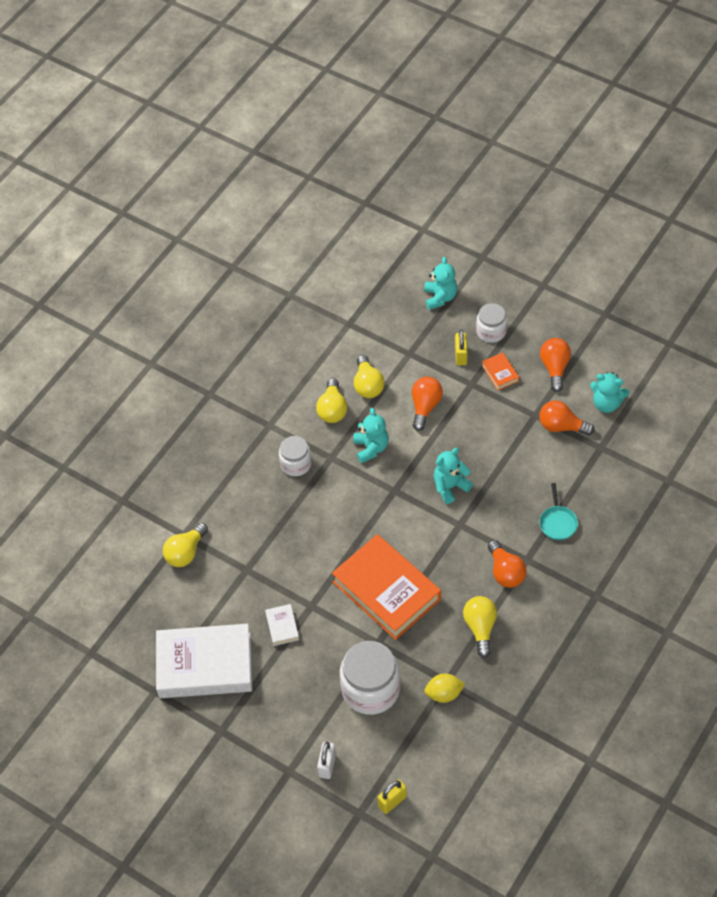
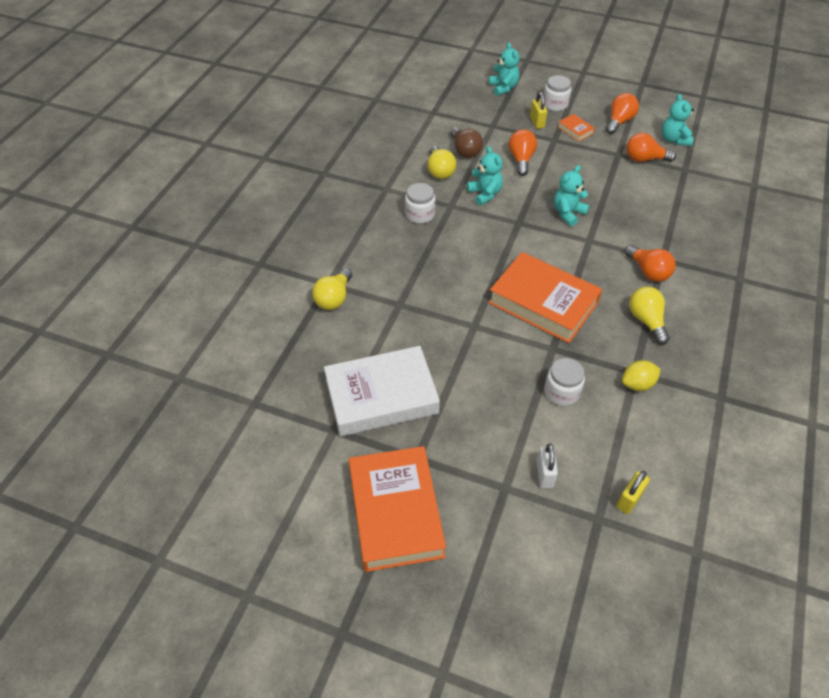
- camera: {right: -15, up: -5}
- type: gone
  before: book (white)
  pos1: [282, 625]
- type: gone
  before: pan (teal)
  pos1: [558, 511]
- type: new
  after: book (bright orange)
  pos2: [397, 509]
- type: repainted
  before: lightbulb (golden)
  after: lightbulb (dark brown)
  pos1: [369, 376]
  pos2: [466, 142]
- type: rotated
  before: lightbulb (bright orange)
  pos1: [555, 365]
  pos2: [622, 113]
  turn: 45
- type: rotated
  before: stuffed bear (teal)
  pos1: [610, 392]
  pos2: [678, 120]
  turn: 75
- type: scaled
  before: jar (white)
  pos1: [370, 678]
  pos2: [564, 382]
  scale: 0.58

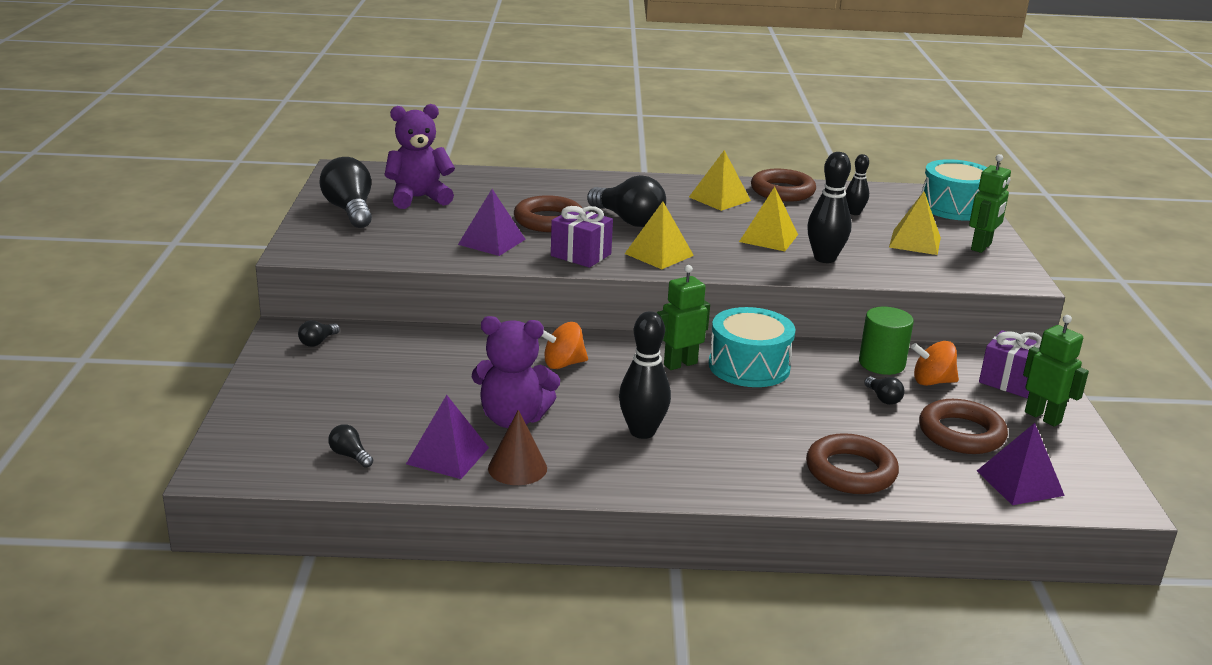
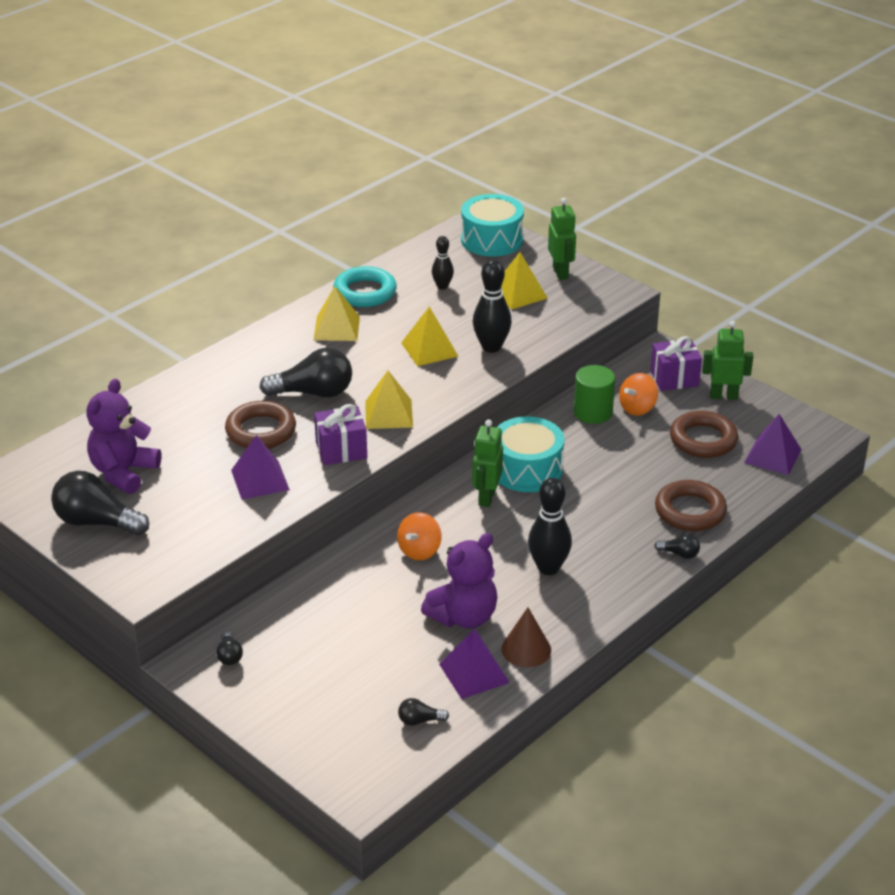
- camera: {right: -45, up: 10}
- type: shifted
  before: lightbulb (ebony)
  pos1: [884, 391]
  pos2: [677, 546]
- type: repainted
  before: ring (dark brown)
  after: ring (teal)
  pos1: [783, 185]
  pos2: [365, 286]

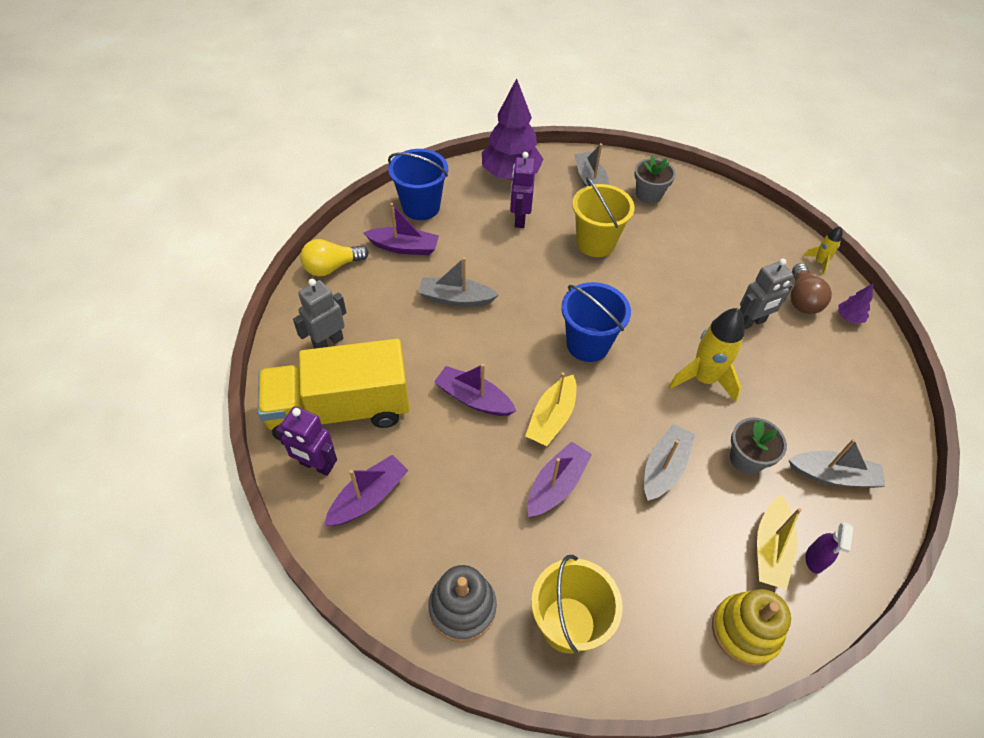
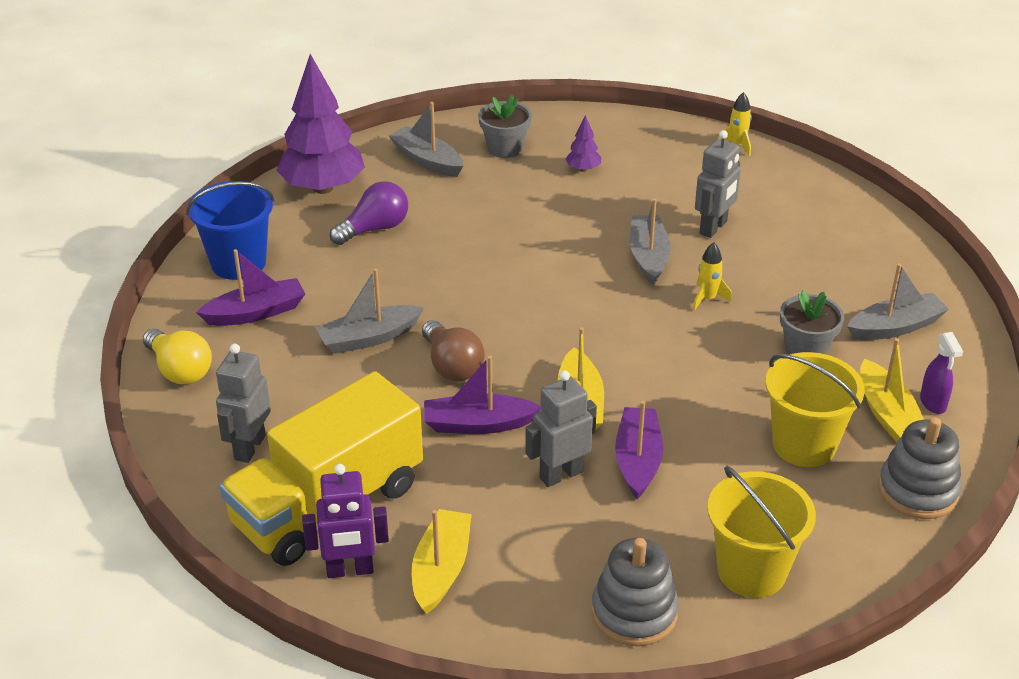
- camera: {right: -30, up: -15}
- type: gone
  before: sand bucket (blue)
  pos1: [596, 322]
- type: new
  after: robot figure (grey)
  pos2: [561, 428]
- type: shifted
  before: sand bucket (golden)
  pos1: [603, 217]
  pos2: [815, 409]
- type: shifted
  before: sailboat (grey)
  pos1: [669, 462]
  pos2: [650, 241]
- type: shifted
  before: lightbulb (dark brown)
  pos1: [811, 288]
  pos2: [453, 350]
- type: shifted
  before: toy tree (violet)
  pos1: [855, 304]
  pos2: [583, 143]
- type: swapped
  before: robot figure (violet)
  after: lightbulb (violet)
  pos1: [522, 190]
  pos2: [369, 213]
- type: repainted
  before: sailboat (violet)
  after: sailboat (golden)
  pos1: [366, 490]
  pos2: [442, 561]
- type: repainted
  before: stacking toy (golden)
  after: stacking toy (grey)
  pos1: [751, 627]
  pos2: [920, 468]
- type: rotated
  before: lightbulb (golden)
  pos1: [334, 257]
  pos2: [177, 356]
  turn: -75
- type: scaled
  before: spaceship (golden)
  pos1: [706, 355]
  pos2: [712, 276]
  scale: 0.5

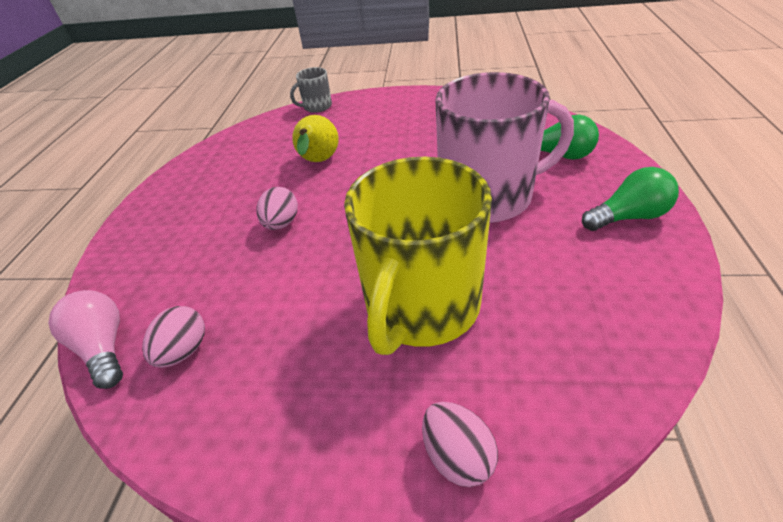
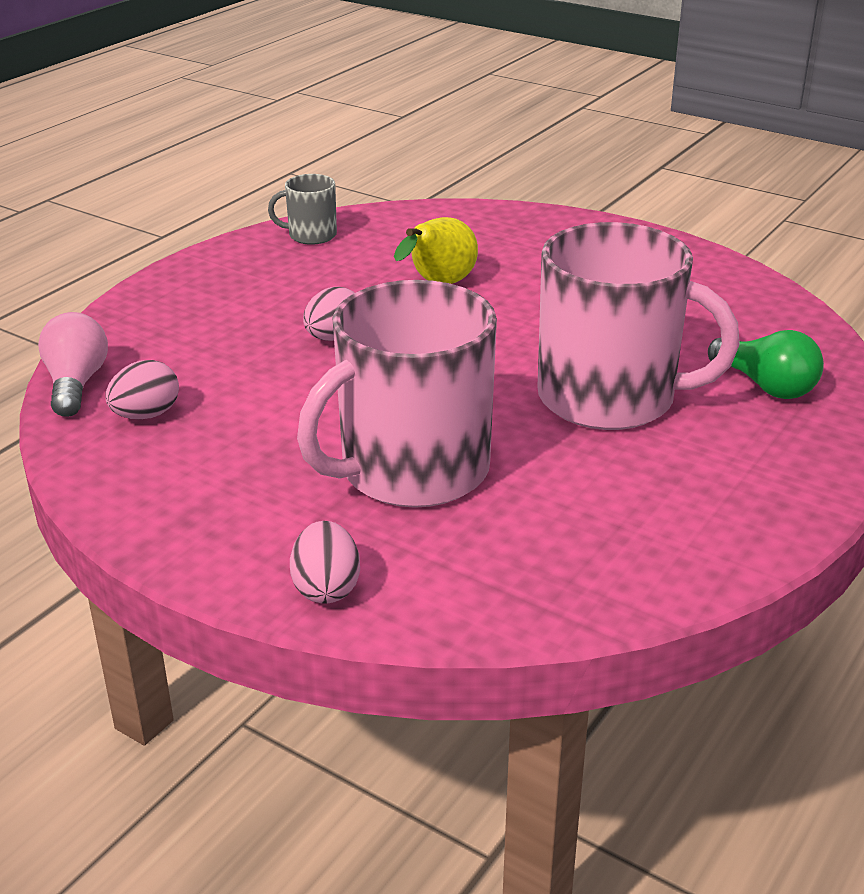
- camera: {right: 25, up: -10}
- type: gone
  before: lightbulb (leaf-green)
  pos1: [630, 199]
- type: shifted
  before: coffee mug (grey)
  pos1: [311, 90]
  pos2: [302, 209]
- type: repainted
  before: coffee mug (golden)
  after: coffee mug (rosy)
  pos1: [418, 256]
  pos2: [397, 394]

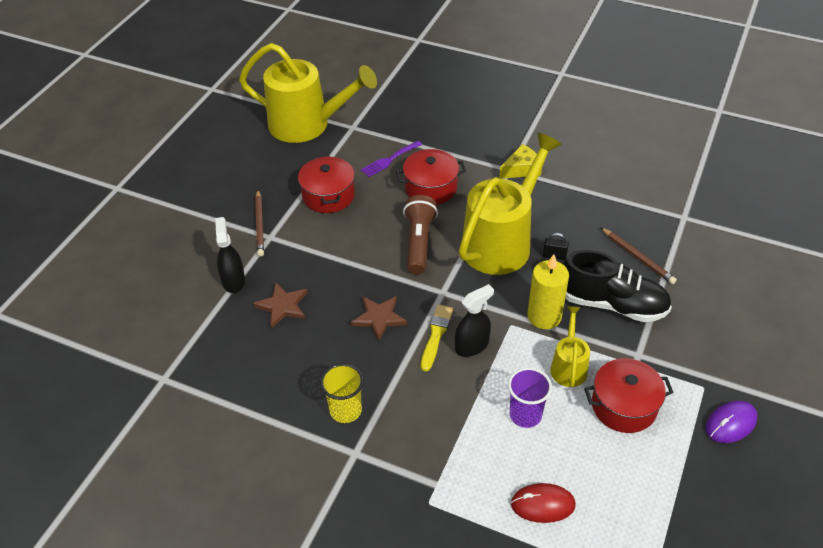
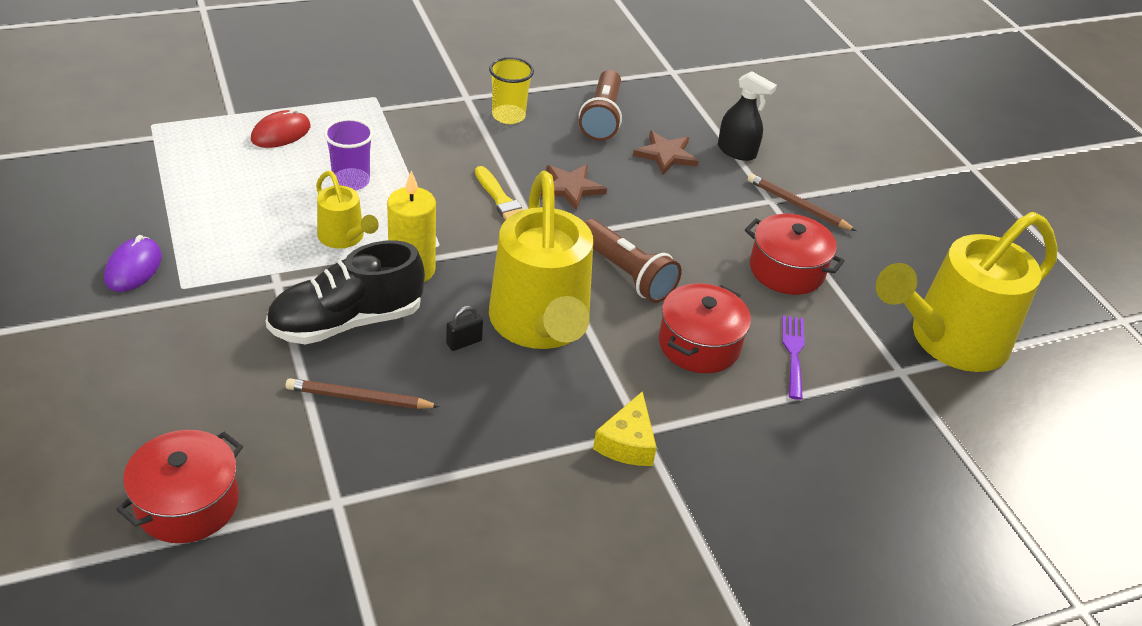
- camera: {right: 130, up: -5}
- type: gone
  before: sprayer (ebony)
  pos1: [474, 320]
- type: new
  after: flashlight (dark brown)
  pos2: [600, 105]
- type: shifted
  before: cooking pot (crimson)
  pos1: [629, 395]
  pos2: [179, 486]

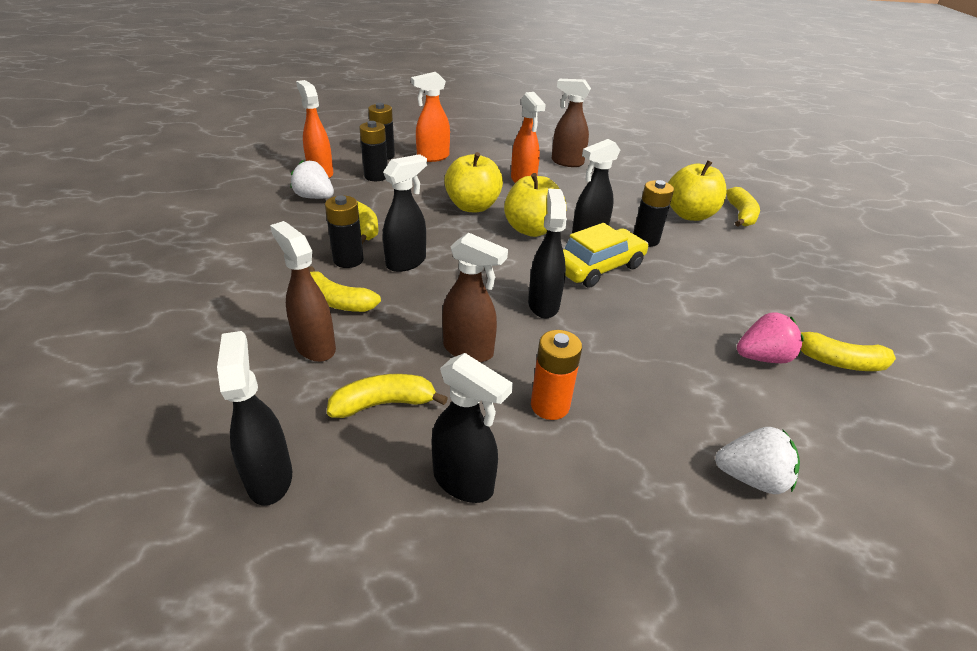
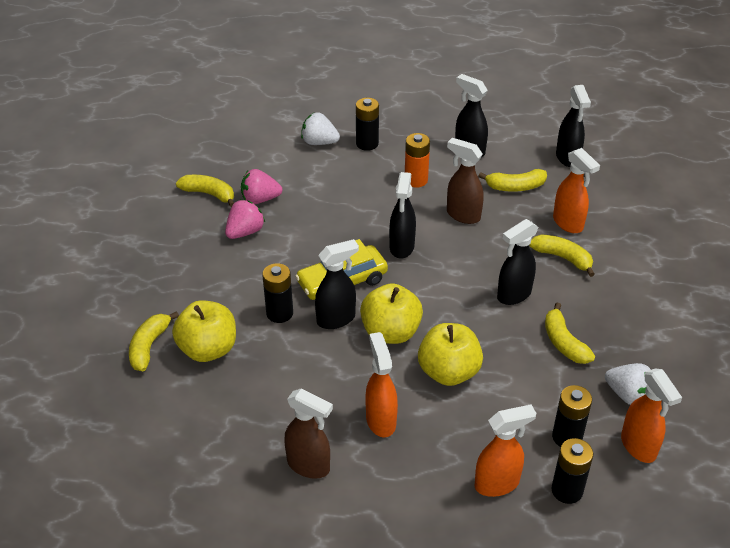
- camera: {right: -170, up: 5}
- type: new
  after: toy strawberry (rosy)
  pos2: [245, 219]
- type: shifted
  before: power cell (ebony)
  pos1: [344, 232]
  pos2: [367, 124]
- type: repainted
  before: sprayer (dark brown)
  after: sprayer (bright orange)
  pos1: [303, 291]
  pos2: [576, 190]

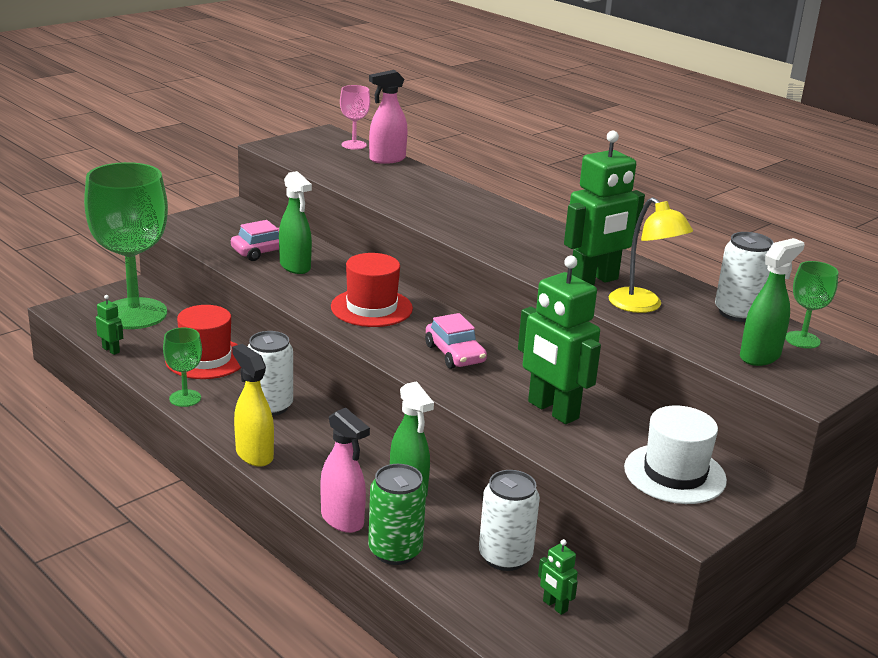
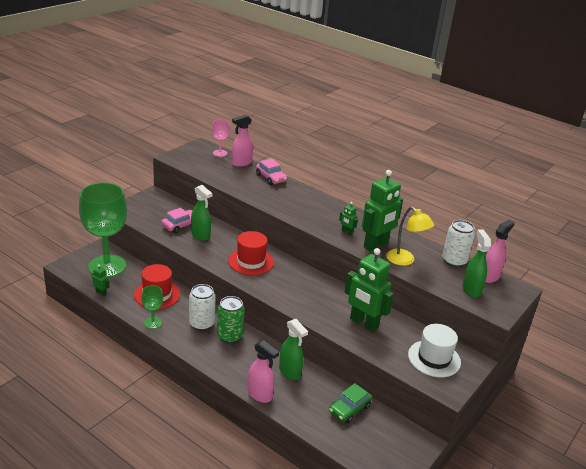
- camera: {right: -10, up: 5}
- type: gone
  before: sprayer (golden)
  pos1: [253, 405]
- type: shifted
  before: soda can (leaf-green)
  pos1: [397, 514]
  pos2: [231, 319]
- type: shifted
  before: automobile (rosy)
  pos1: [456, 341]
  pos2: [271, 171]
- type: shifted
  before: robot figure (leaf-green)
  pos1: [558, 577]
  pos2: [348, 218]
- type: swapped
  before: soda can (white)
  after: automobile (leaf-green)
  pos1: [509, 520]
  pos2: [350, 403]
- type: swapped
  before: wine glass (leaf-green)
  after: sprayer (rosy)
  pos1: [811, 305]
  pos2: [500, 251]
- type: rotated
  before: sprayer (leaf-green)
  pos1: [772, 302]
  pos2: [476, 263]
  turn: -45

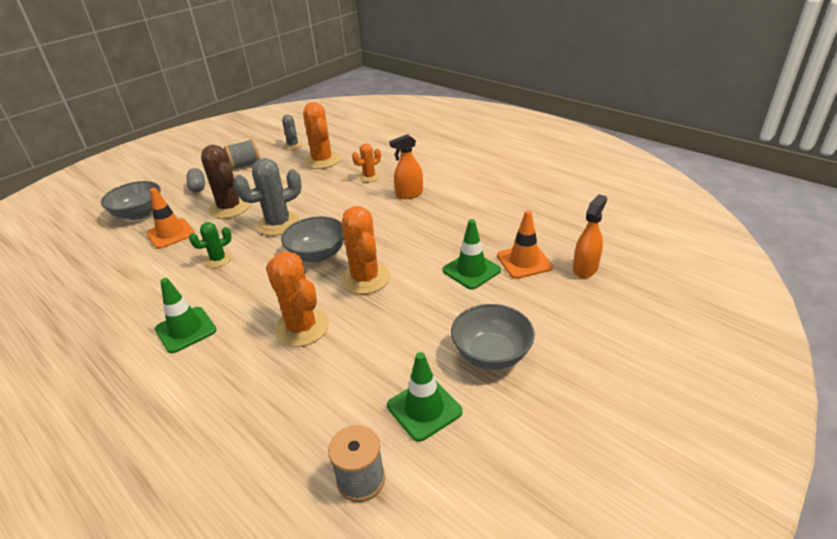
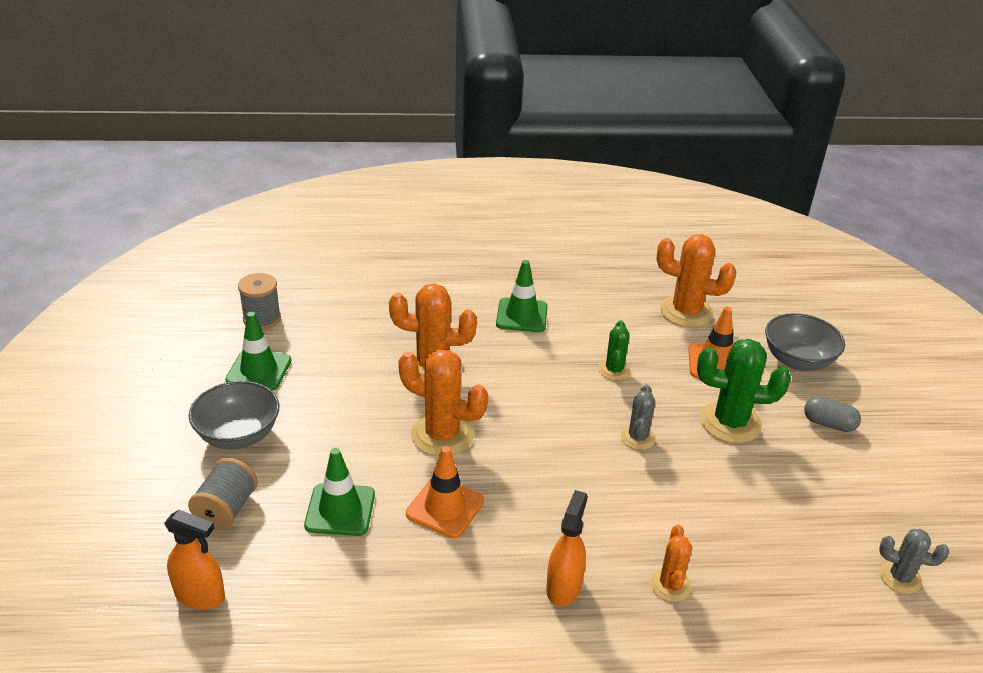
- camera: {right: 130, up: 0}
- type: gone
  before: serving bowl (grey)
  pos1: [312, 239]
- type: shifted
  before: spool (grey)
  pos1: [242, 154]
  pos2: [223, 494]
- type: shifted
  before: cactus (bright orange)
  pos1: [321, 135]
  pos2: [696, 280]
- type: shifted
  before: safety cone (bright orange)
  pos1: [525, 244]
  pos2: [445, 492]
- type: repainted
  before: cactus (dark brown)
  after: cactus (leaf-green)
  pos1: [225, 182]
  pos2: [744, 391]
- type: rotated
  before: sprayer (bright orange)
  pos1: [590, 236]
  pos2: [194, 559]
  turn: -60
- type: scaled
  before: cactus (grey)
  pos1: [267, 197]
  pos2: [638, 417]
  scale: 0.56

